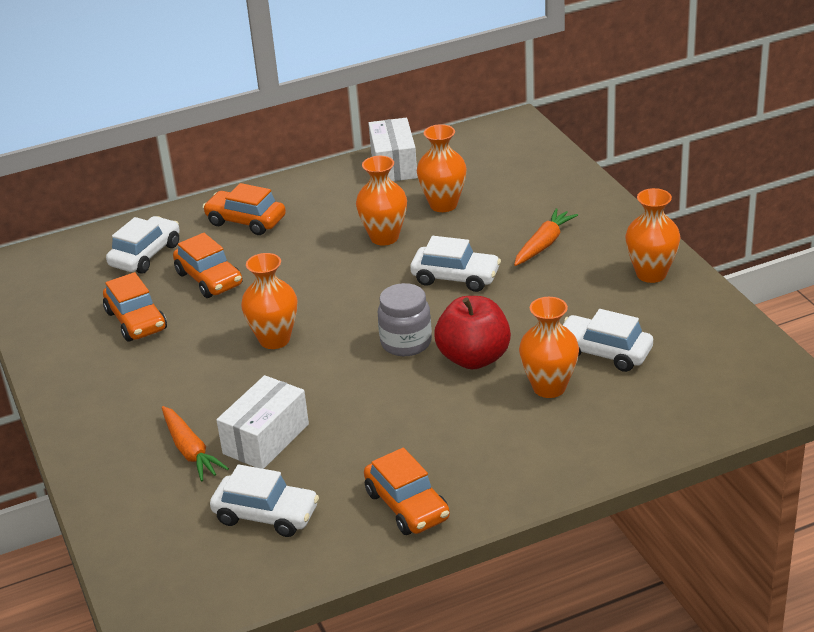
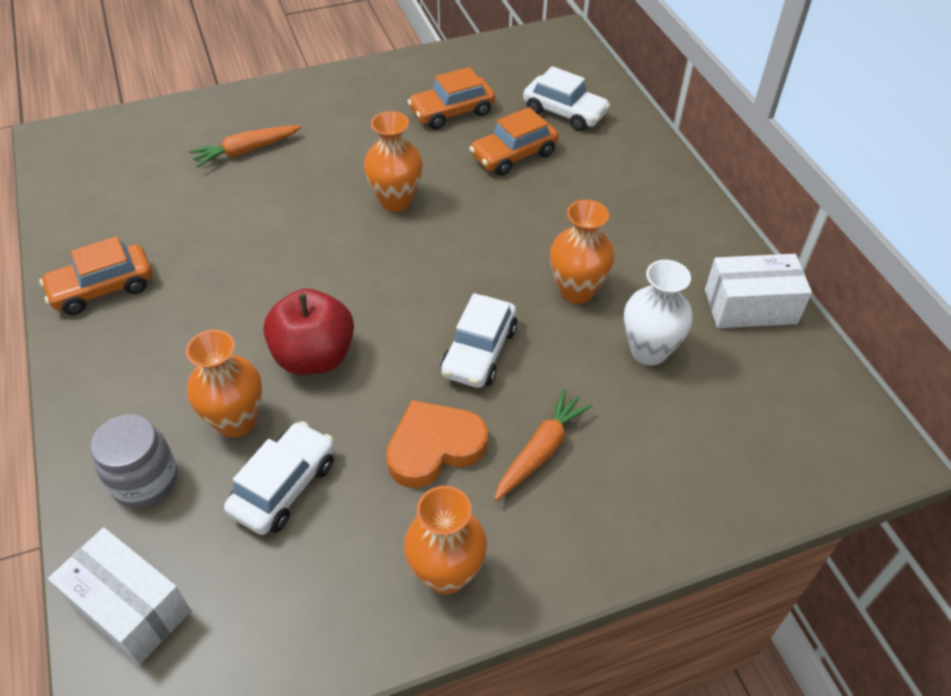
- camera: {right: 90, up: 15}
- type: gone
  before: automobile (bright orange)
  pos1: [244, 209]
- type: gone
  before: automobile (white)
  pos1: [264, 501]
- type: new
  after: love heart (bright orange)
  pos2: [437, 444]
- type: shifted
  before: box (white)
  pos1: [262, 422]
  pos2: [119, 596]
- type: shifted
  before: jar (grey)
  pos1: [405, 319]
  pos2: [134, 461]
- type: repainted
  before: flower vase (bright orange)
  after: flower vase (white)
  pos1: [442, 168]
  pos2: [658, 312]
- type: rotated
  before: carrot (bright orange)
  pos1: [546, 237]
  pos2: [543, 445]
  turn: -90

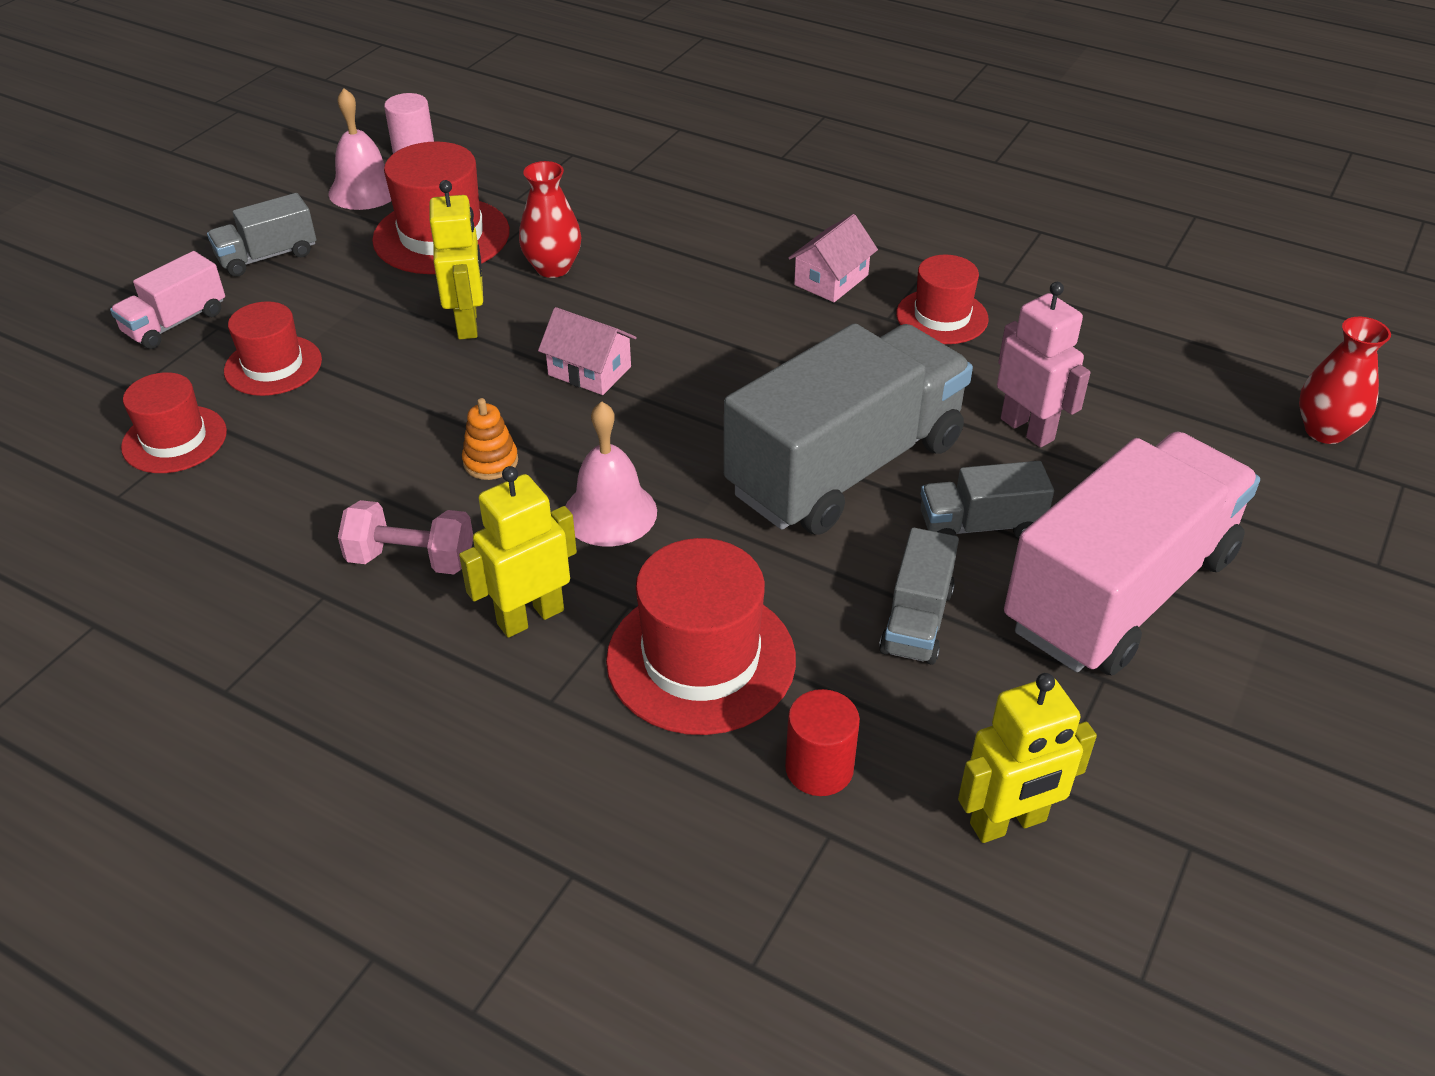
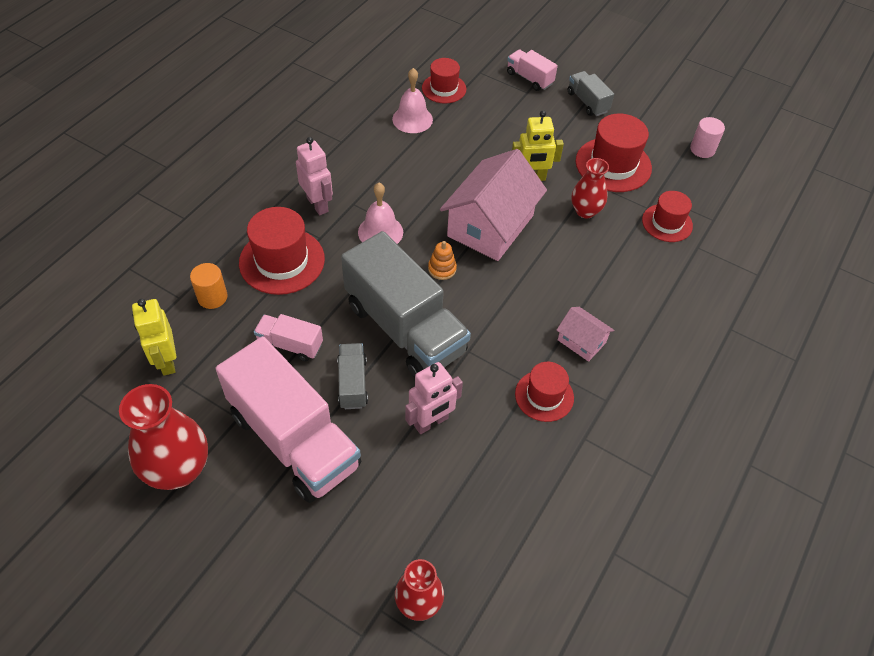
- camera: {right: 90, up: 10}
- type: gone
  before: dumbbell (rosy)
  pos1: [405, 537]
- type: new
  after: flower vase (crimson)
  pos2: [163, 437]
- type: shifted
  before: tall hat (crimson)
  pos1: [273, 348]
  pos2: [667, 216]
- type: shifted
  before: hand bell (rosy)
  pos1: [359, 149]
  pos2: [412, 100]
- type: shifted
  before: stacking toy (bright orange)
  pos1: [490, 439]
  pos2: [442, 260]
- type: repainted
  before: robot figure (golden)
  after: robot figure (rosy)
  pos1: [518, 552]
  pos2: [314, 176]
- type: repainted
  before: cylinder shape (crimson)
  after: cylinder shape (bright orange)
  pos1: [822, 742]
  pos2: [209, 286]
- type: repainted
  before: truck (grey)
  after: truck (rosy)
  pos1: [919, 596]
  pos2: [288, 337]
- type: scaled
  before: cottage (rosy)
  pos1: [587, 351]
  pos2: [493, 205]
  scale: 2.09

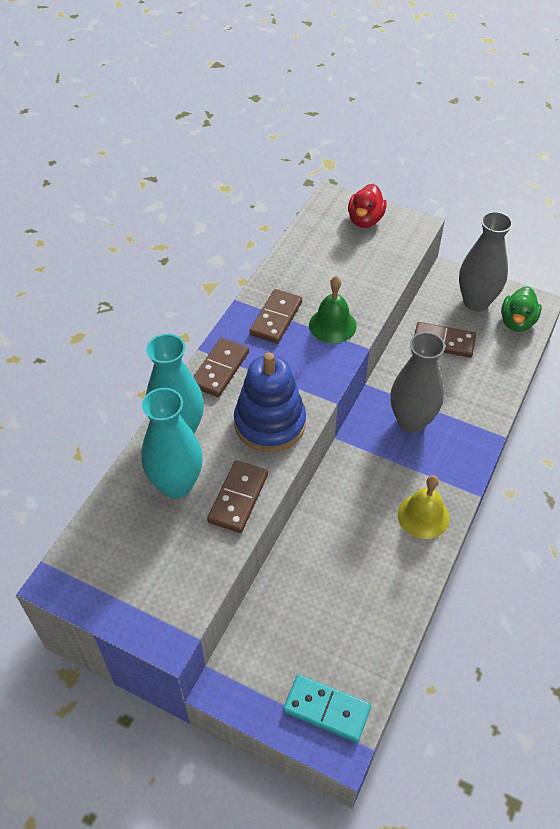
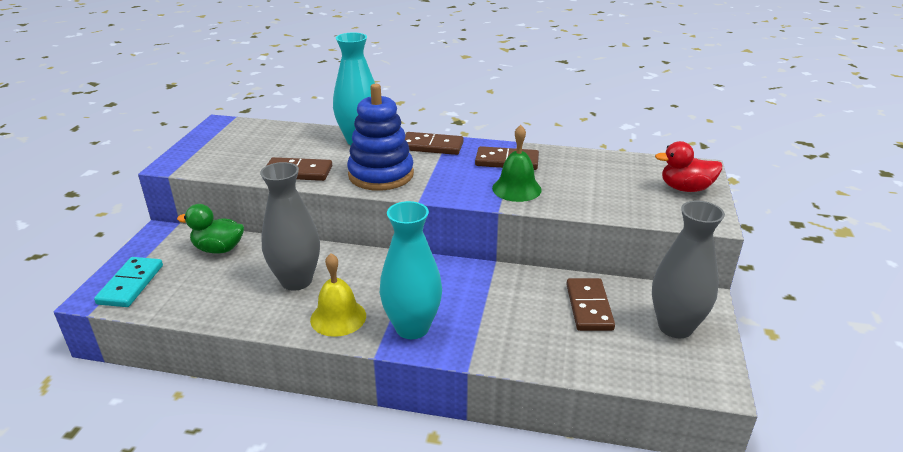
- camera: {right: 75, up: -20}
- type: shifted
  before: flower vase (teal)
  pos1: [172, 443]
  pos2: [411, 270]
- type: shifted
  before: flower vase (grey)
  pos1: [417, 382]
  pos2: [290, 226]
- type: shifted
  before: toy duck (leaf-green)
  pos1: [521, 309]
  pos2: [210, 229]

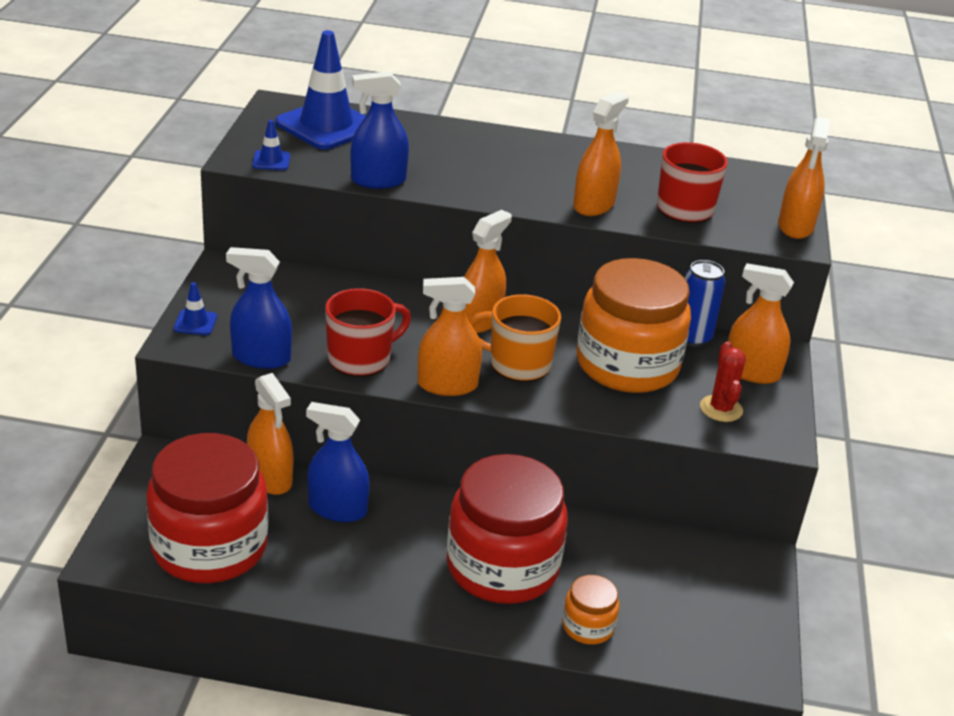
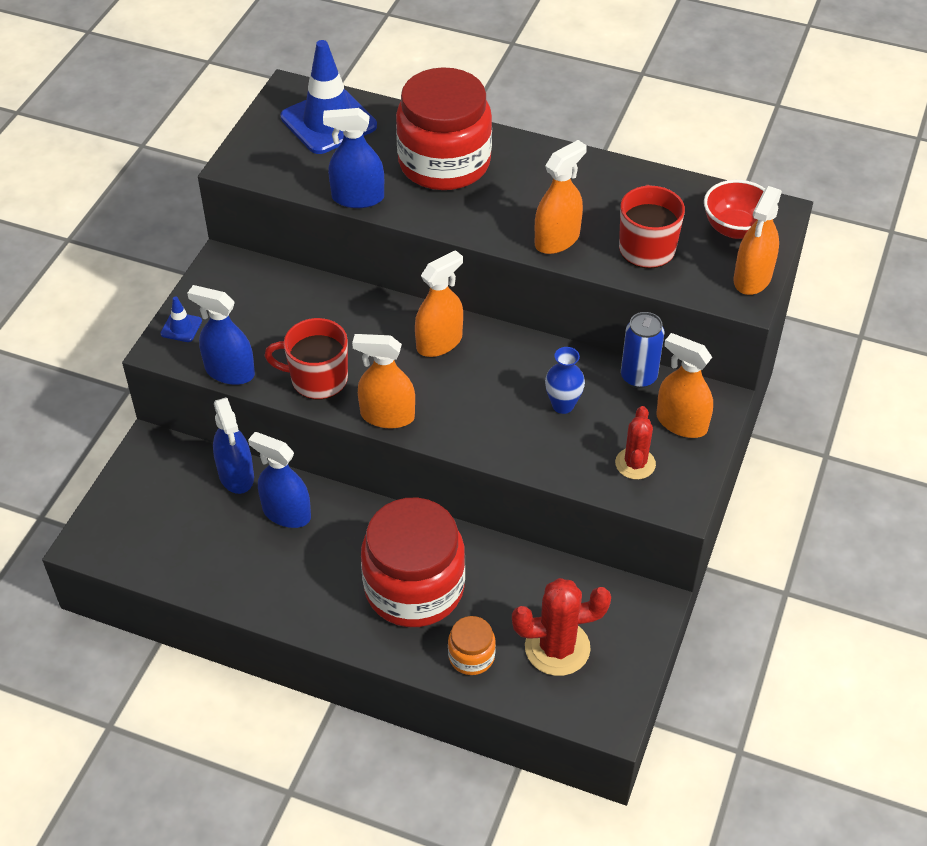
- camera: {right: 15, up: 15}
- type: gone
  before: safety cone (blue)
  pos1: [271, 145]
- type: gone
  before: coffee mug (bright orange)
  pos1: [515, 338]
- type: new
  after: cactus (crimson)
  pos2: [561, 627]
- type: new
  after: serving bowl (crimson)
  pos2: [734, 209]
- type: shifted
  before: jar (crimson)
  pos1: [207, 508]
  pos2: [444, 128]
- type: swapped
  before: jar (bright orange)
  after: flower vase (blue)
  pos1: [634, 325]
  pos2: [565, 380]
- type: repainted
  before: sprayer (bright orange)
  after: sprayer (blue)
  pos1: [270, 434]
  pos2: [233, 445]
- type: rotated
  before: coffee mug (crimson)
  pos1: [368, 332]
  pos2: [306, 359]
  turn: -150

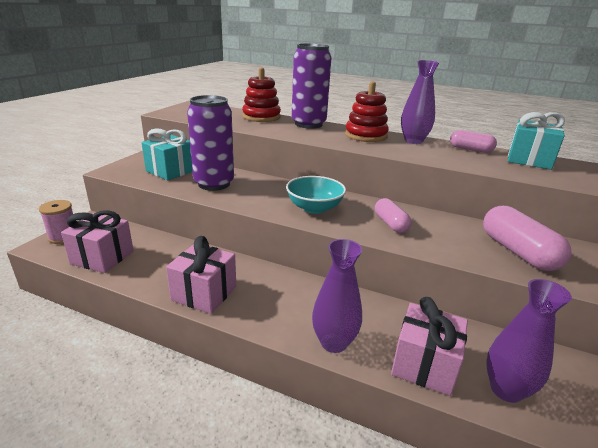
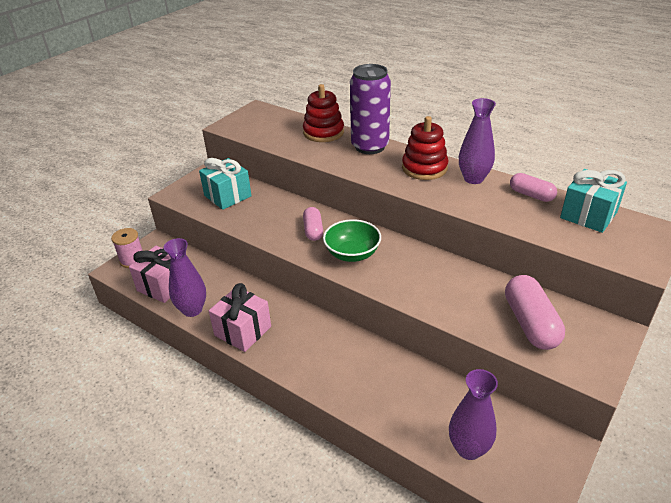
- camera: {right: 15, up: 10}
- type: gone
  before: soda can (violet)
  pos1: [210, 143]
- type: gone
  before: gift (rosy)
  pos1: [429, 346]
- type: shifted
  before: flower vase (violet)
  pos1: [337, 296]
  pos2: [185, 277]
- type: shifted
  before: capsule (rosy)
  pos1: [393, 215]
  pos2: [313, 224]
- type: repainted
  before: serving bowl (teal)
  after: serving bowl (leaf-green)
  pos1: [316, 195]
  pos2: [352, 240]

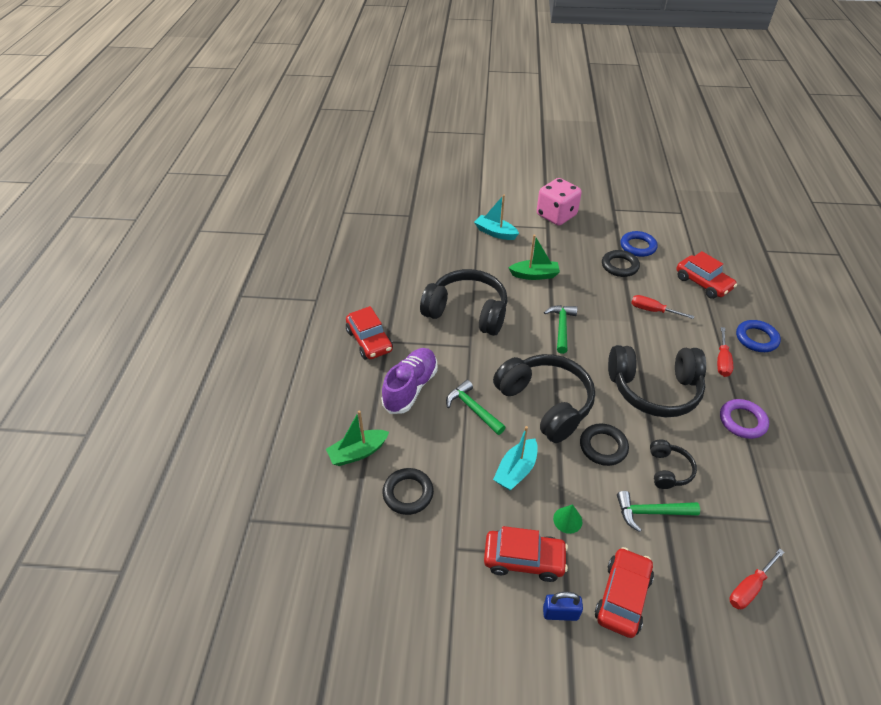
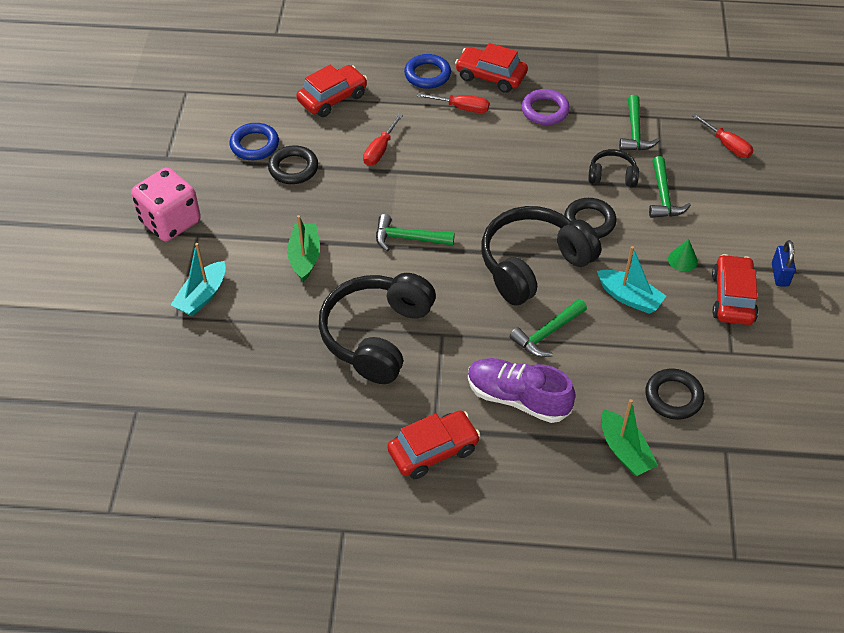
- camera: {right: -90, up: 5}
- type: gone
  before: headphones (ebony)
  pos1: [657, 381]
- type: new
  after: hammer (leaf-green)
  pos2: [639, 123]
- type: shifted
  before: automobile (crimson)
  pos1: [624, 592]
  pos2: [491, 68]

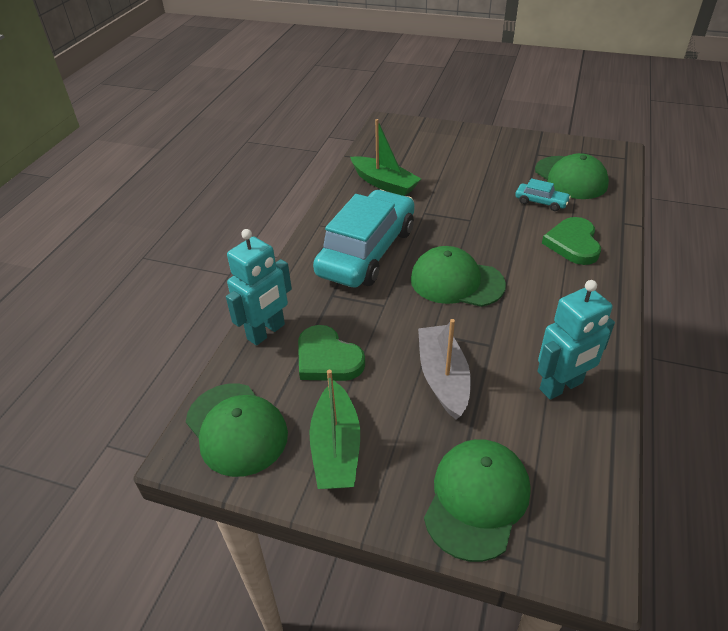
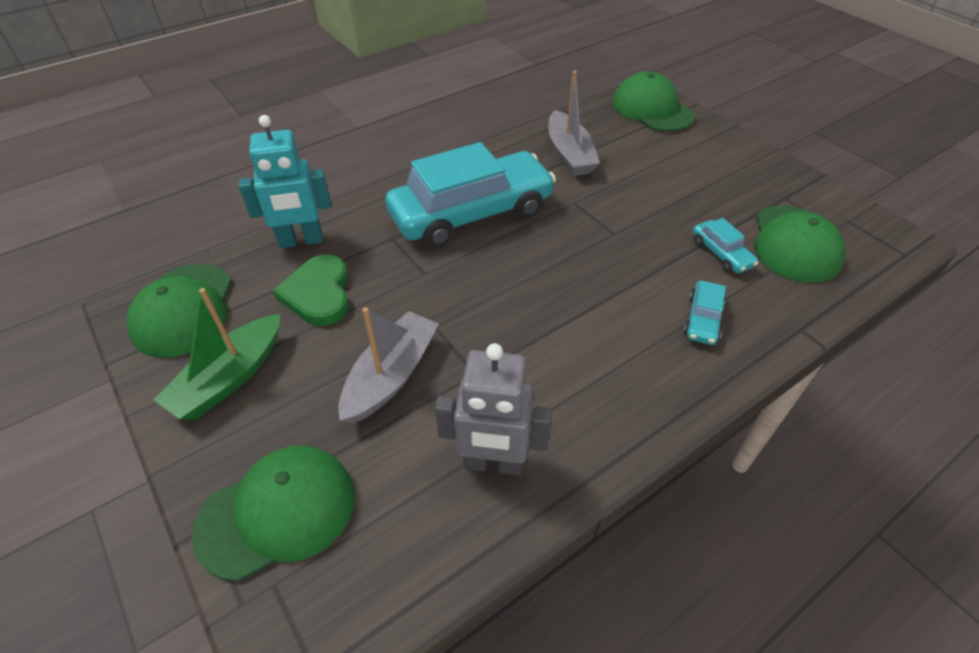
- camera: {right: 35, up: 5}
- type: shifted
  before: peaked cap (leaf-green)
  pos1: [458, 276]
  pos2: [654, 101]
- type: swapped
  before: love heart (leaf-green)
  after: automobile (teal)
  pos1: [571, 241]
  pos2: [705, 313]
- type: repainted
  before: sailboat (leaf-green)
  after: sailboat (grey)
  pos1: [385, 157]
  pos2: [574, 123]
- type: repainted
  before: robot figure (teal)
  after: robot figure (grey)
  pos1: [576, 340]
  pos2: [493, 409]

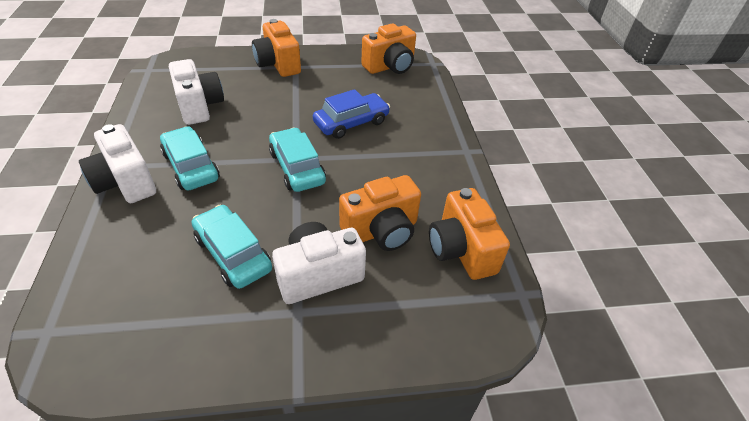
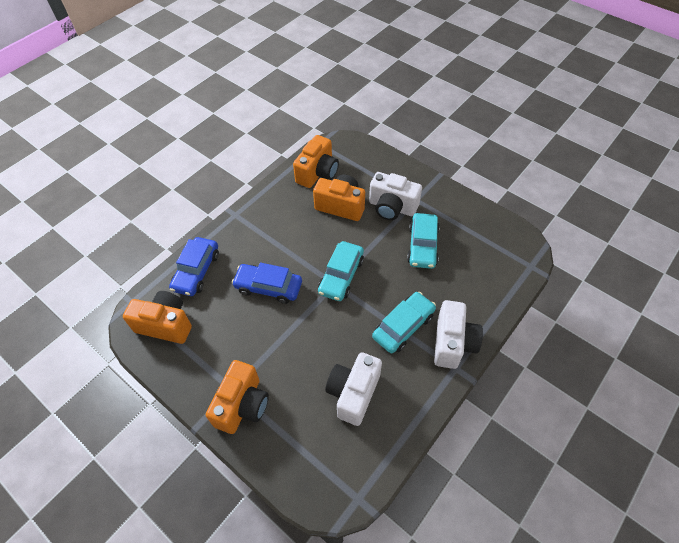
- camera: {right: -130, up: 10}
- type: new
  after: automobile (blue)
  pos2: [194, 266]
- type: rotated
  before: automobile (teal)
  pos1: [190, 158]
  pos2: [404, 322]
  turn: -150

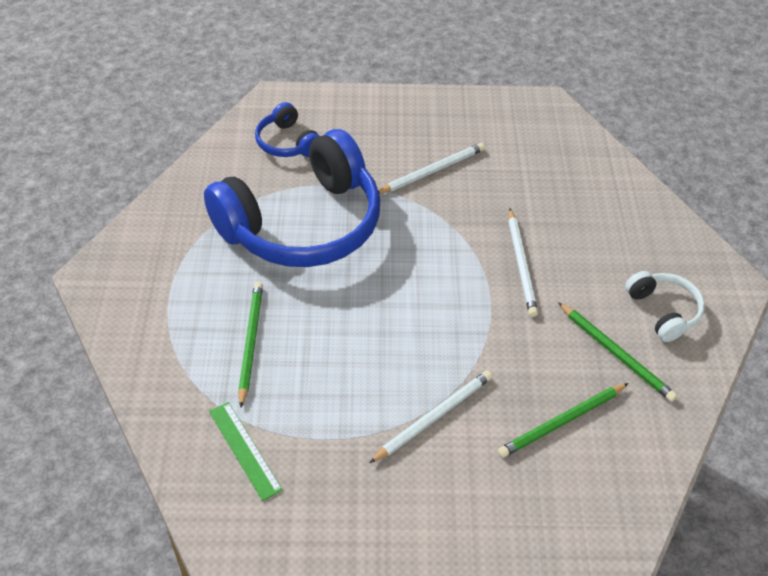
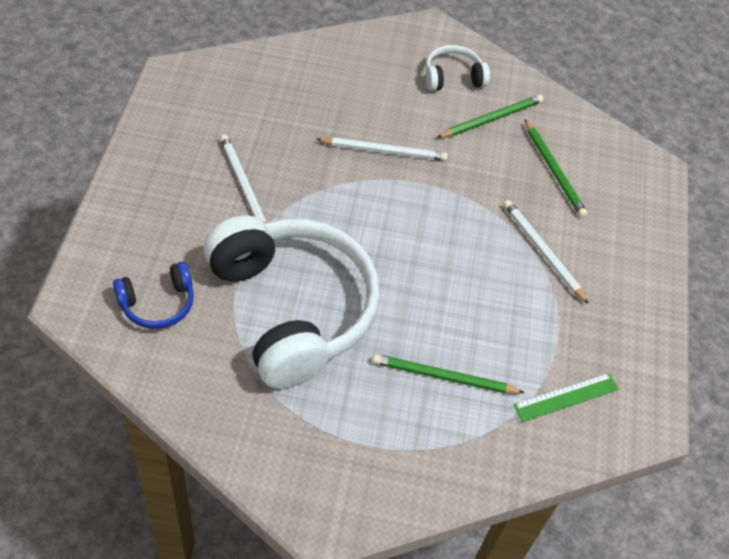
- camera: {right: -85, up: 5}
- type: repainted
  before: headphones (blue)
  after: headphones (white)
  pos1: [292, 198]
  pos2: [291, 302]

